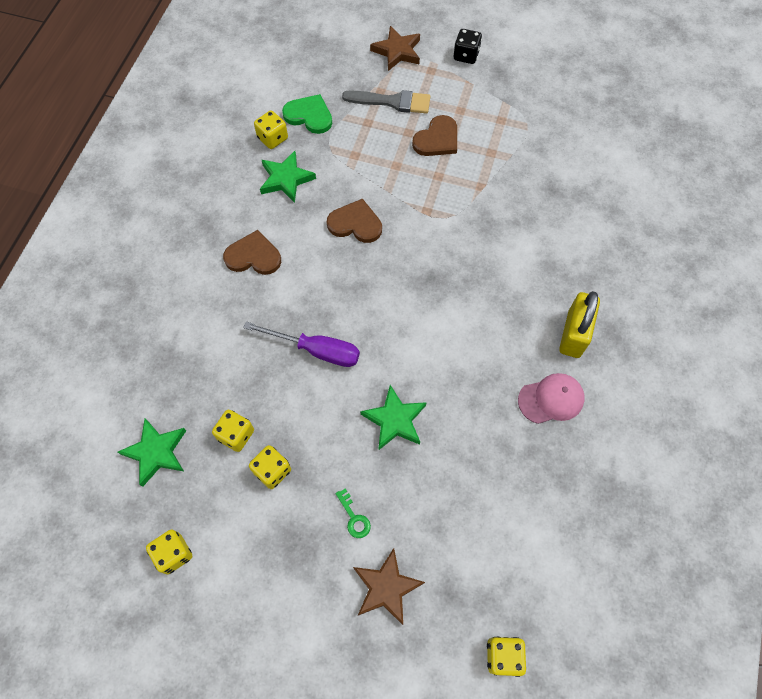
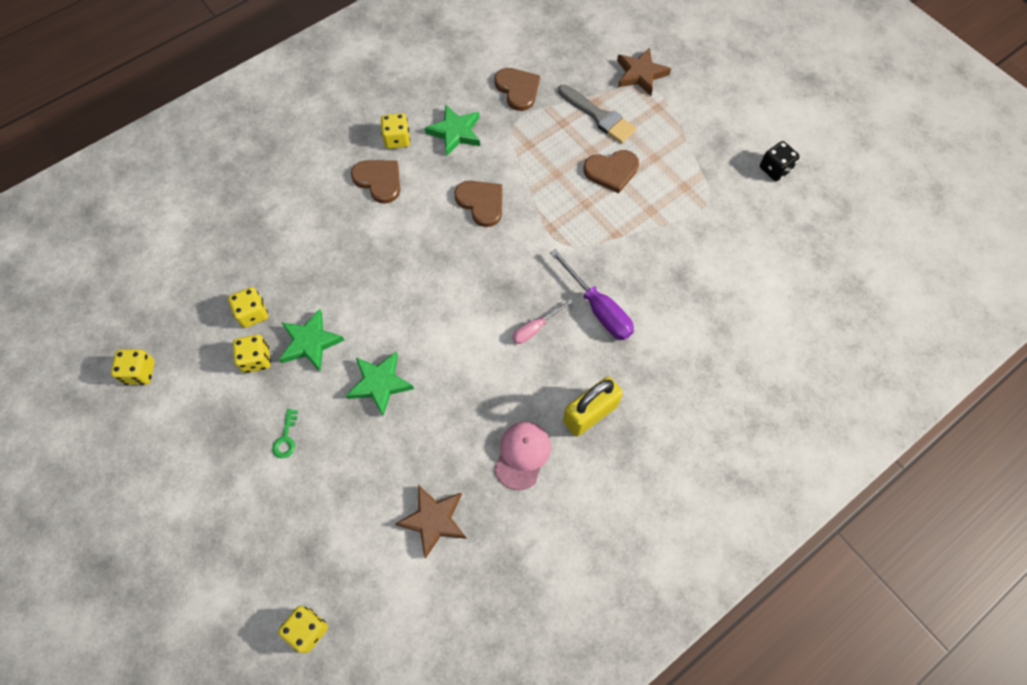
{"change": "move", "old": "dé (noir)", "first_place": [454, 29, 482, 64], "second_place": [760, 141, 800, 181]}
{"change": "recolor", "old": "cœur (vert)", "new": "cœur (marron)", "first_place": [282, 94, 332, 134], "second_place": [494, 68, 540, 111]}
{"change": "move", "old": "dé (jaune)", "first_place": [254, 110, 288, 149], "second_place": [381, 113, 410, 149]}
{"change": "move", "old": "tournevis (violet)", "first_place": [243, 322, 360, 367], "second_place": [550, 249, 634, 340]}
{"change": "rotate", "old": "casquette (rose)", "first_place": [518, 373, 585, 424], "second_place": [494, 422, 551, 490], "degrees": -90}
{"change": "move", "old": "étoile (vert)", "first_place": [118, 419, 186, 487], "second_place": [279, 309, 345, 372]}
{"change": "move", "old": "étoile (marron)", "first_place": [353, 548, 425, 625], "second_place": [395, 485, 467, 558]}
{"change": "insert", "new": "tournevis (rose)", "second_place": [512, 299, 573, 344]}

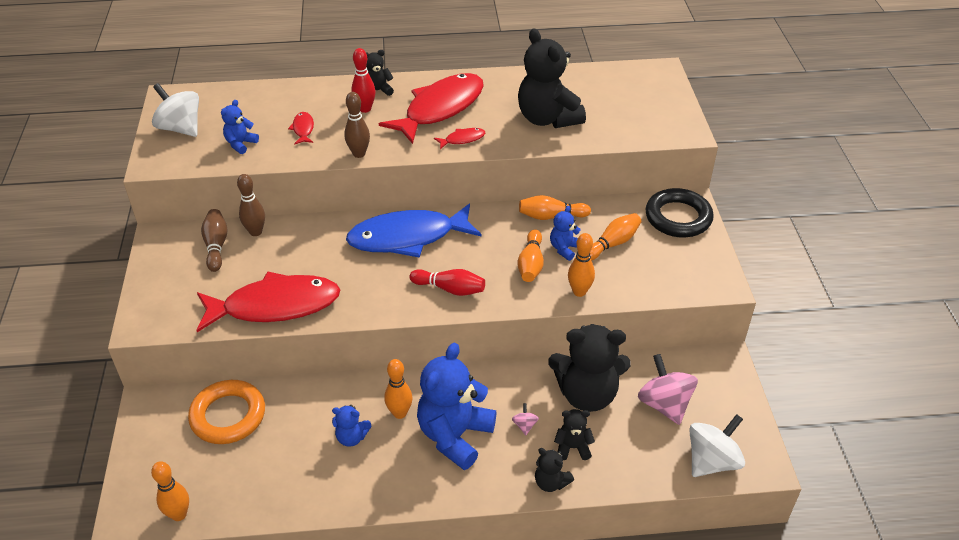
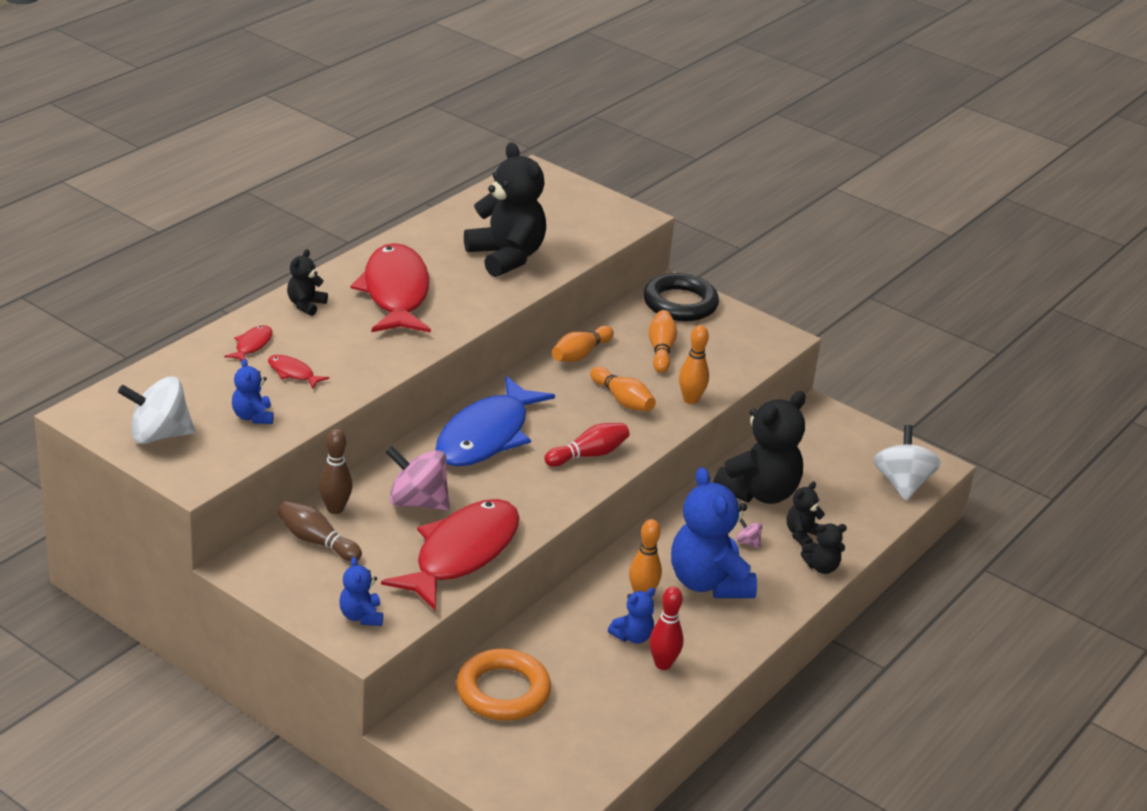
{"change": "rotate", "old": "ours en peluche (noir)", "first_place": [518, 28, 586, 128], "second_place": [464, 142, 546, 277], "degrees": -135}
{"change": "move", "old": "quille (rouge)", "first_place": [351, 48, 376, 113], "second_place": [649, 587, 684, 670]}
{"change": "delete", "old": "quille (marron)", "first_place": [344, 92, 370, 158]}
{"change": "move", "old": "poisson (rouge)", "first_place": [434, 128, 485, 149], "second_place": [224, 325, 272, 361]}
{"change": "move", "old": "ours en peluche (bleu)", "first_place": [550, 206, 580, 261], "second_place": [339, 557, 383, 626]}
{"change": "move", "old": "toupie (rose)", "first_place": [638, 354, 698, 425], "second_place": [386, 446, 450, 510]}
{"change": "delete", "old": "quille (orange)", "first_place": [151, 461, 189, 521]}

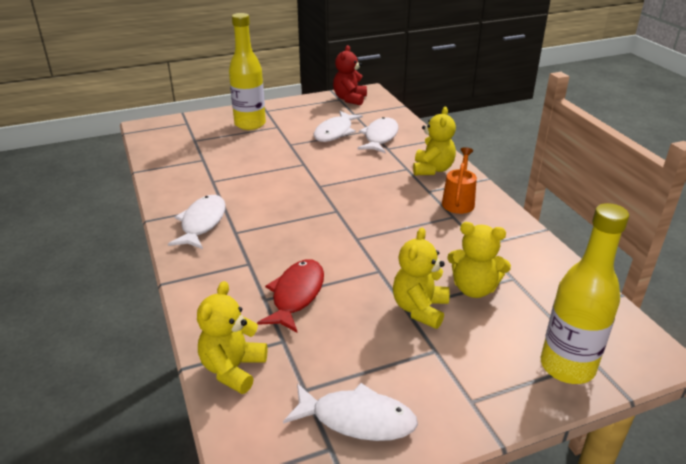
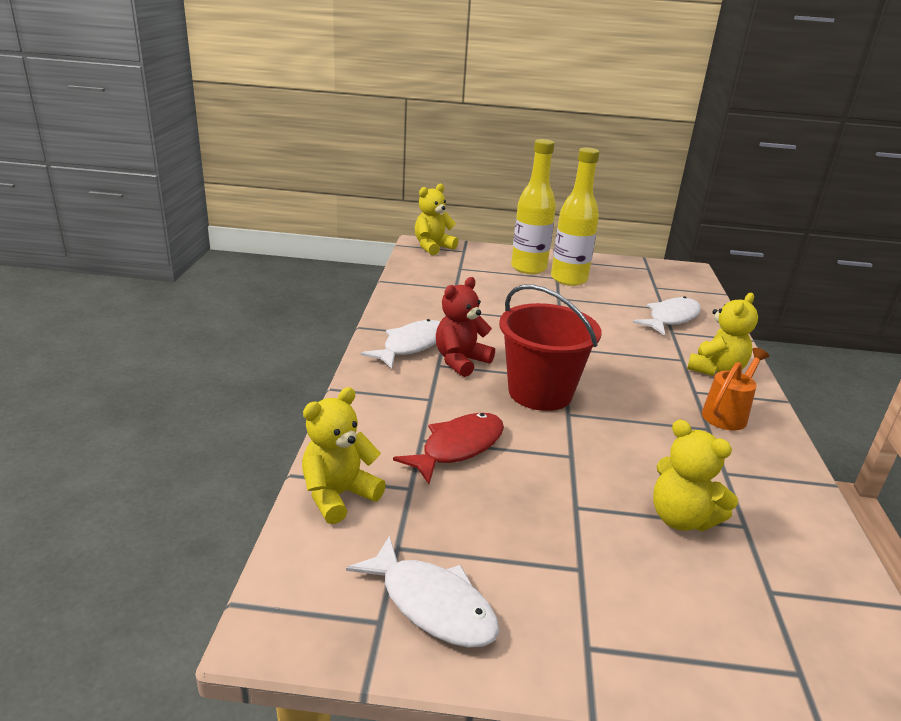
{"change": "move", "old": "ours en peluche (rouge)", "first_place": [333, 45, 367, 105], "second_place": [436, 277, 495, 377]}
{"change": "delete", "old": "poisson (blanc)", "first_place": [314, 111, 363, 142]}
{"change": "move", "old": "bouteille (jaune)", "first_place": [541, 203, 629, 384], "second_place": [551, 148, 600, 286]}
{"change": "move", "old": "ours en peluche (jaune)", "first_place": [393, 228, 449, 329], "second_place": [415, 184, 458, 255]}
{"change": "insert", "new": "seau (rouge)", "second_place": [499, 284, 601, 411]}

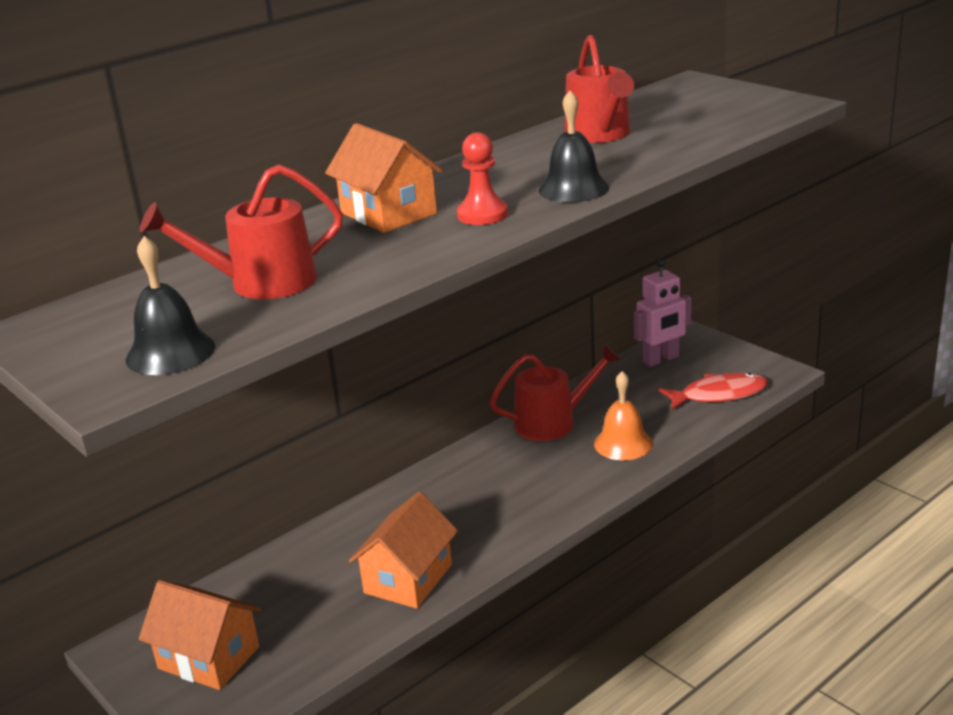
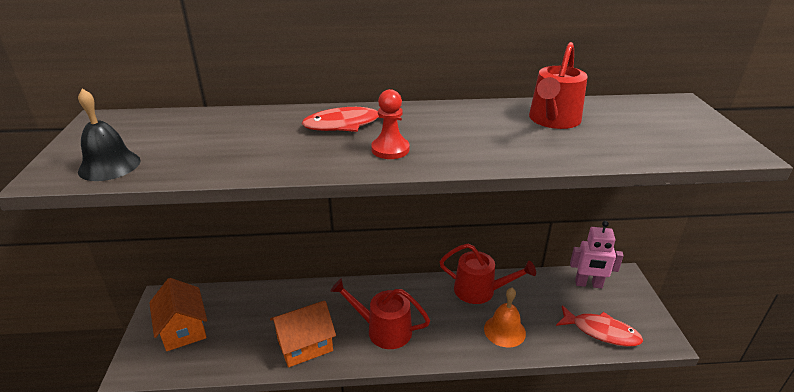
{"change": "delete", "old": "cloche (noir)", "first_place": [539, 90, 609, 202]}
{"change": "replace", "old": "maison (orange)", "new": "poisson (rouge)", "first_place": [325, 123, 443, 233], "second_place": [302, 107, 402, 132]}
{"change": "move", "old": "arrosoir (rouge)", "first_place": [140, 164, 343, 299], "second_place": [330, 279, 430, 349]}

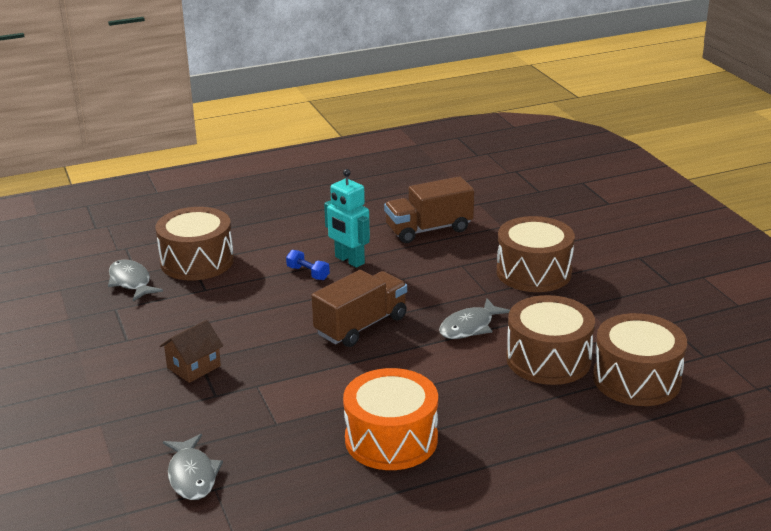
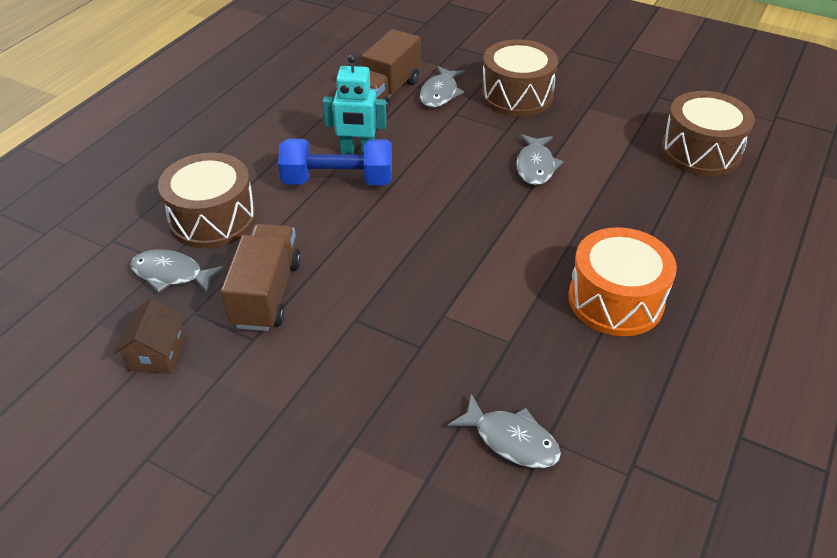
{"change": "resize", "old": "haltère (bleu)", "first_place": [286, 250, 330, 280], "second_place": [278, 139, 392, 185], "factor": 2.18}
{"change": "move", "old": "camion (marron)", "first_place": [311, 270, 407, 347], "second_place": [221, 224, 301, 331]}
{"change": "delete", "old": "tambour (marron)", "first_place": [506, 295, 595, 385]}
{"change": "move", "old": "maison (marron)", "first_place": [160, 320, 223, 383], "second_place": [114, 298, 185, 374]}
{"change": "insert", "new": "poisson (gris)", "second_place": [420, 66, 465, 107]}

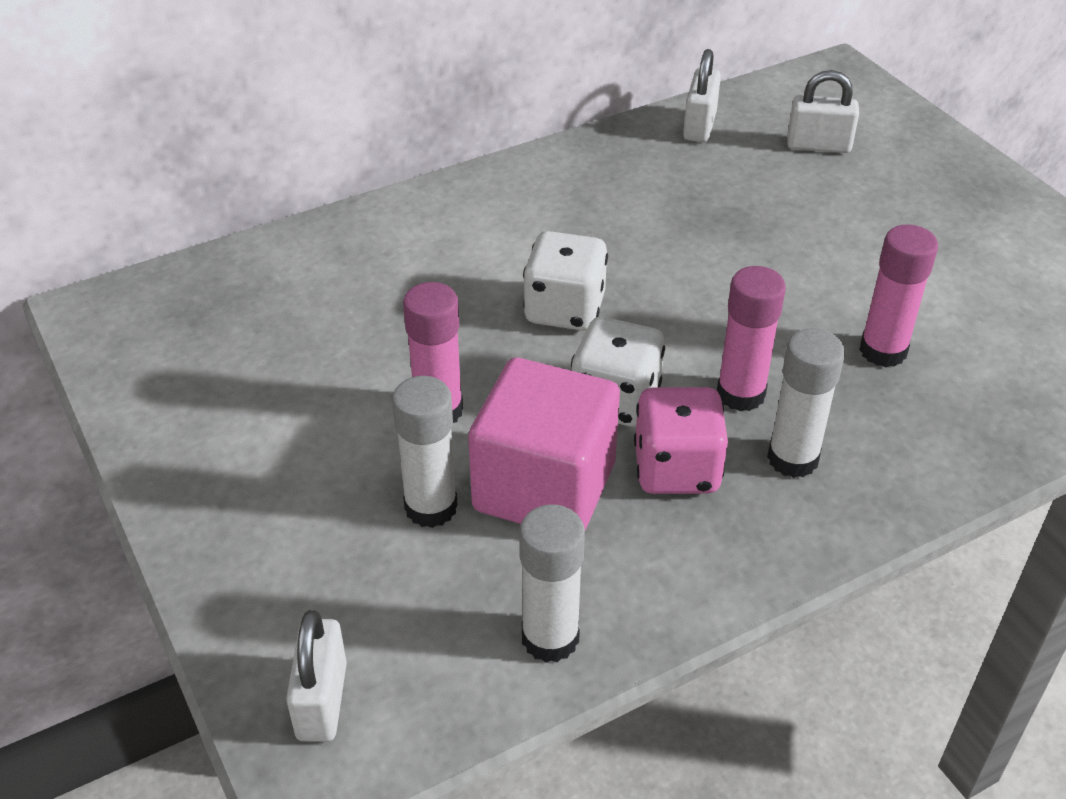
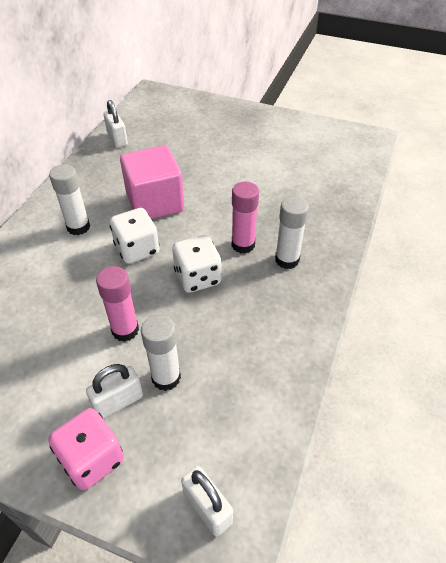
{"change": "move", "old": "cadenas (blanc)", "first_place": [787, 70, 859, 153], "second_place": [86, 364, 143, 419]}
{"change": "delete", "old": "bâton de colle (rose)", "first_place": [859, 225, 938, 367]}
{"change": "move", "old": "cube (rose)", "first_place": [468, 358, 620, 530], "second_place": [120, 145, 184, 219]}
{"change": "move", "old": "dé (rose)", "first_place": [634, 387, 728, 494], "second_place": [48, 408, 124, 490]}
{"change": "move", "old": "bâton de colle (blanc)", "first_place": [519, 504, 585, 663], "second_place": [49, 164, 90, 235]}

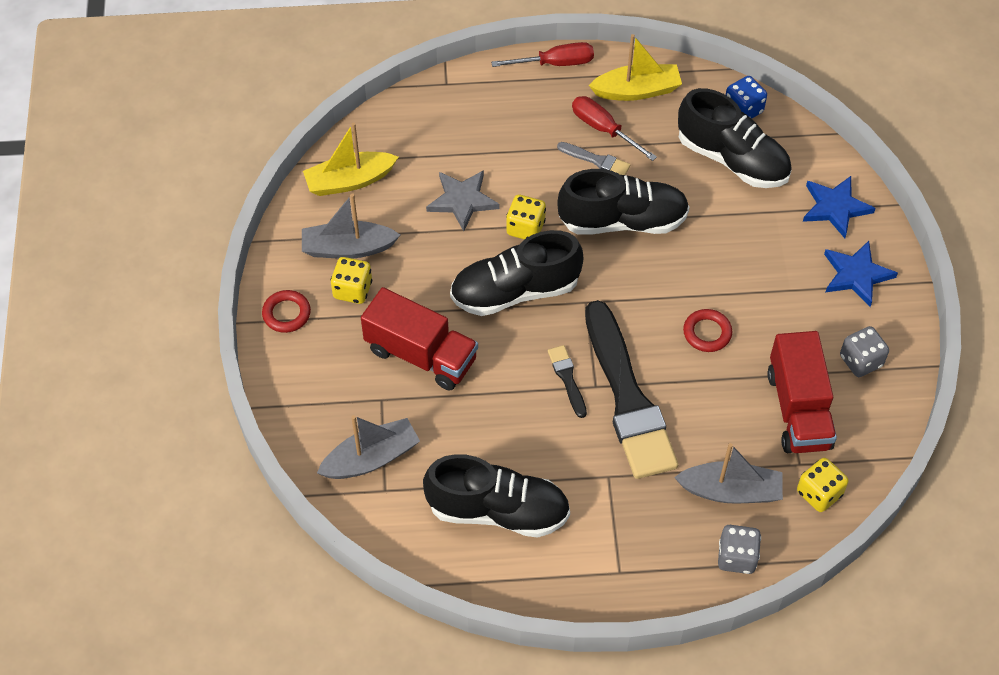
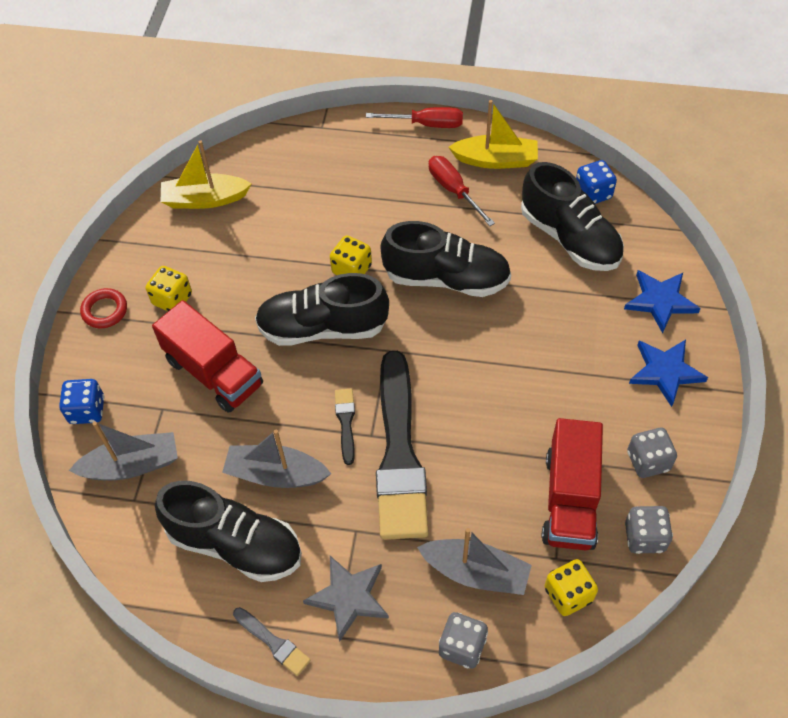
{"change": "move", "old": "pinceau (gris)", "first_place": [557, 142, 630, 175], "second_place": [233, 607, 311, 676]}
{"change": "move", "old": "étoile (gris)", "first_place": [426, 170, 499, 231], "second_place": [303, 556, 389, 642]}
{"change": "move", "old": "bateau (gris)", "first_place": [302, 194, 400, 259], "second_place": [222, 430, 331, 488]}
{"change": "delete", "old": "anneau (rouge)", "first_place": [683, 309, 732, 352]}
{"change": "insert", "new": "dé (bleu)", "second_place": [59, 379, 105, 424]}
{"change": "insert", "new": "dé (gris)", "second_place": [625, 506, 673, 554]}

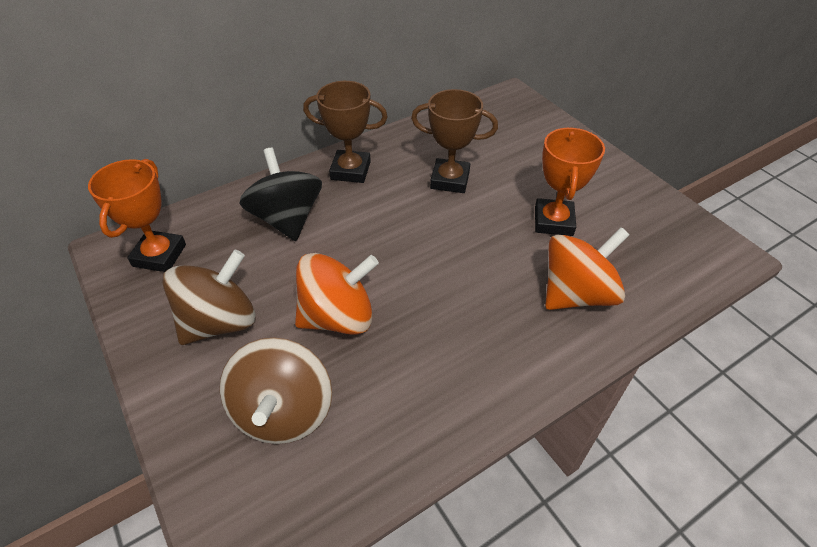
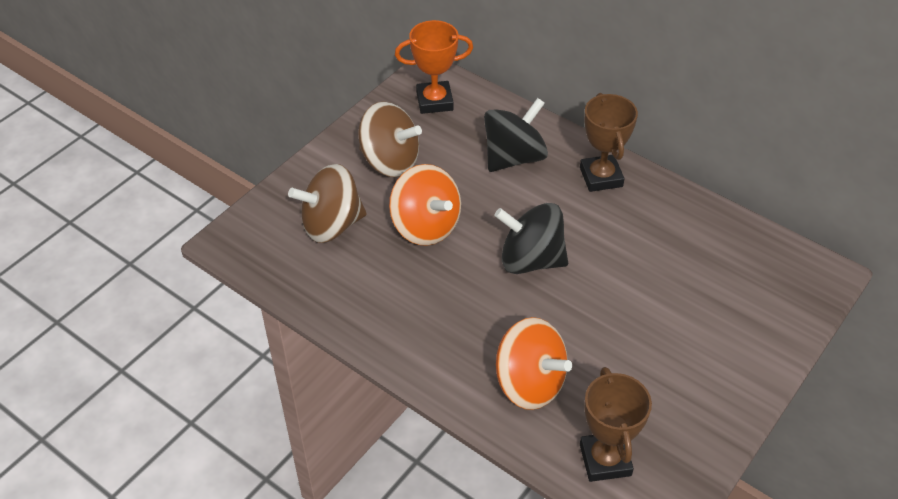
{"change": "move", "old": "trophée (marron)", "first_place": [411, 89, 498, 193], "second_place": [580, 367, 652, 482]}
{"change": "delete", "old": "trophée (orange)", "first_place": [535, 127, 605, 236]}
{"change": "insert", "new": "toupie (noir)", "second_place": [494, 203, 568, 274]}

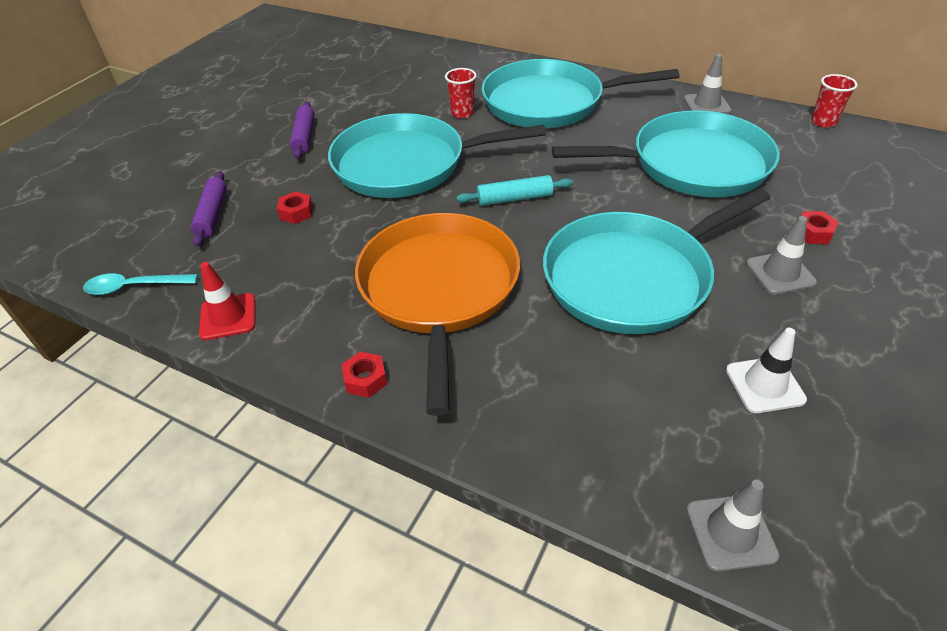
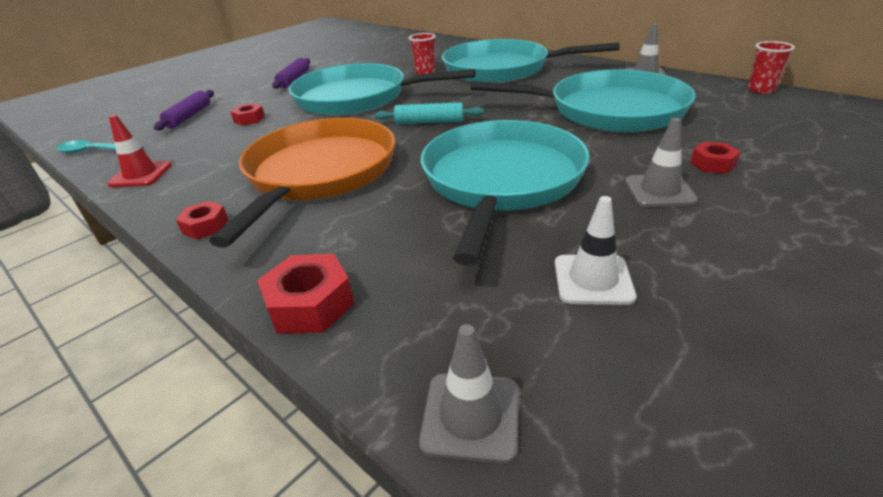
{"change": "rotate", "old": "poêle (turquoise)", "first_place": [543, 188, 770, 334], "second_place": [421, 120, 590, 266], "degrees": 120}
{"change": "insert", "new": "écrou (rouge)", "second_place": [257, 254, 354, 334]}

